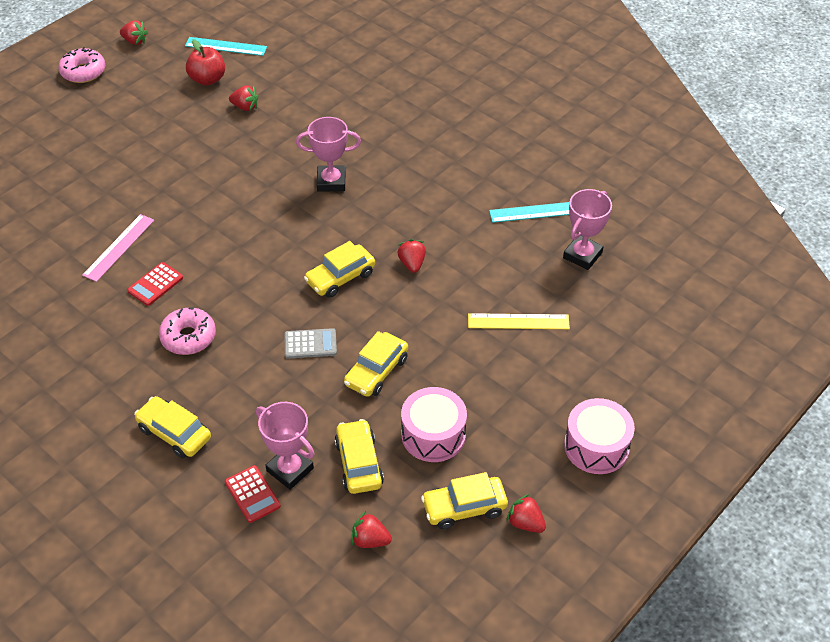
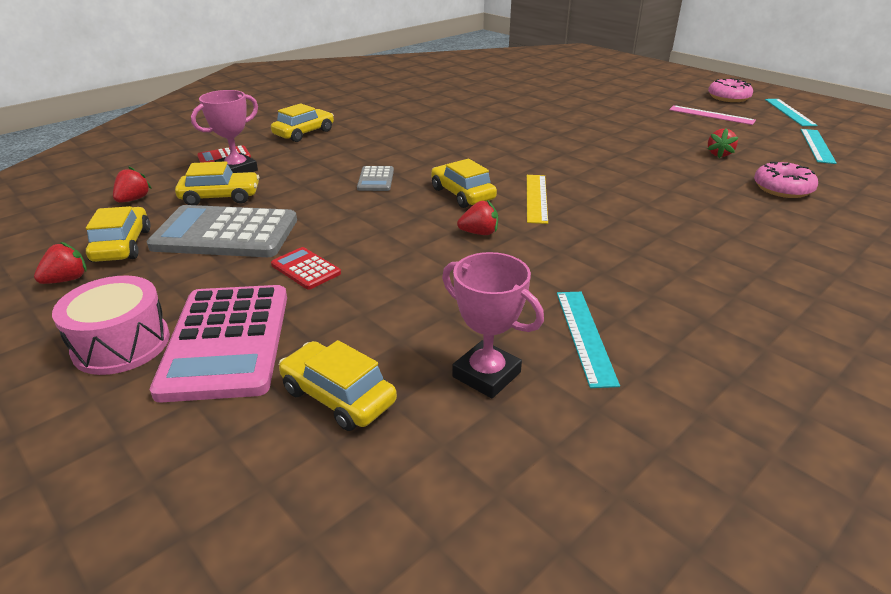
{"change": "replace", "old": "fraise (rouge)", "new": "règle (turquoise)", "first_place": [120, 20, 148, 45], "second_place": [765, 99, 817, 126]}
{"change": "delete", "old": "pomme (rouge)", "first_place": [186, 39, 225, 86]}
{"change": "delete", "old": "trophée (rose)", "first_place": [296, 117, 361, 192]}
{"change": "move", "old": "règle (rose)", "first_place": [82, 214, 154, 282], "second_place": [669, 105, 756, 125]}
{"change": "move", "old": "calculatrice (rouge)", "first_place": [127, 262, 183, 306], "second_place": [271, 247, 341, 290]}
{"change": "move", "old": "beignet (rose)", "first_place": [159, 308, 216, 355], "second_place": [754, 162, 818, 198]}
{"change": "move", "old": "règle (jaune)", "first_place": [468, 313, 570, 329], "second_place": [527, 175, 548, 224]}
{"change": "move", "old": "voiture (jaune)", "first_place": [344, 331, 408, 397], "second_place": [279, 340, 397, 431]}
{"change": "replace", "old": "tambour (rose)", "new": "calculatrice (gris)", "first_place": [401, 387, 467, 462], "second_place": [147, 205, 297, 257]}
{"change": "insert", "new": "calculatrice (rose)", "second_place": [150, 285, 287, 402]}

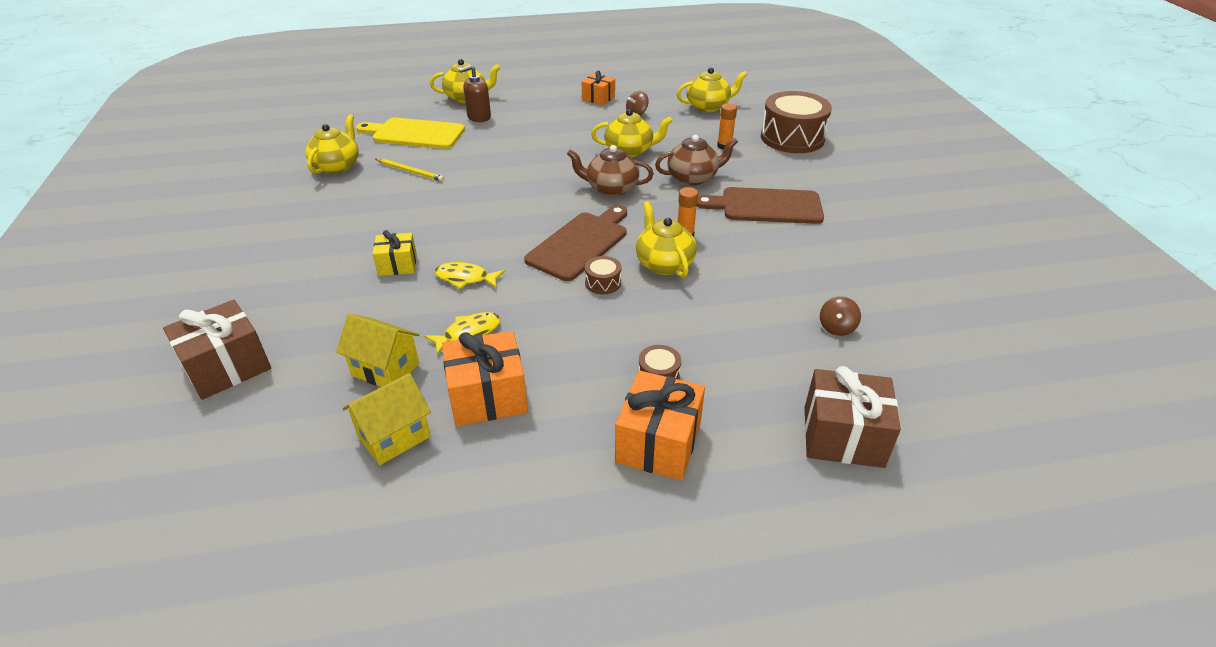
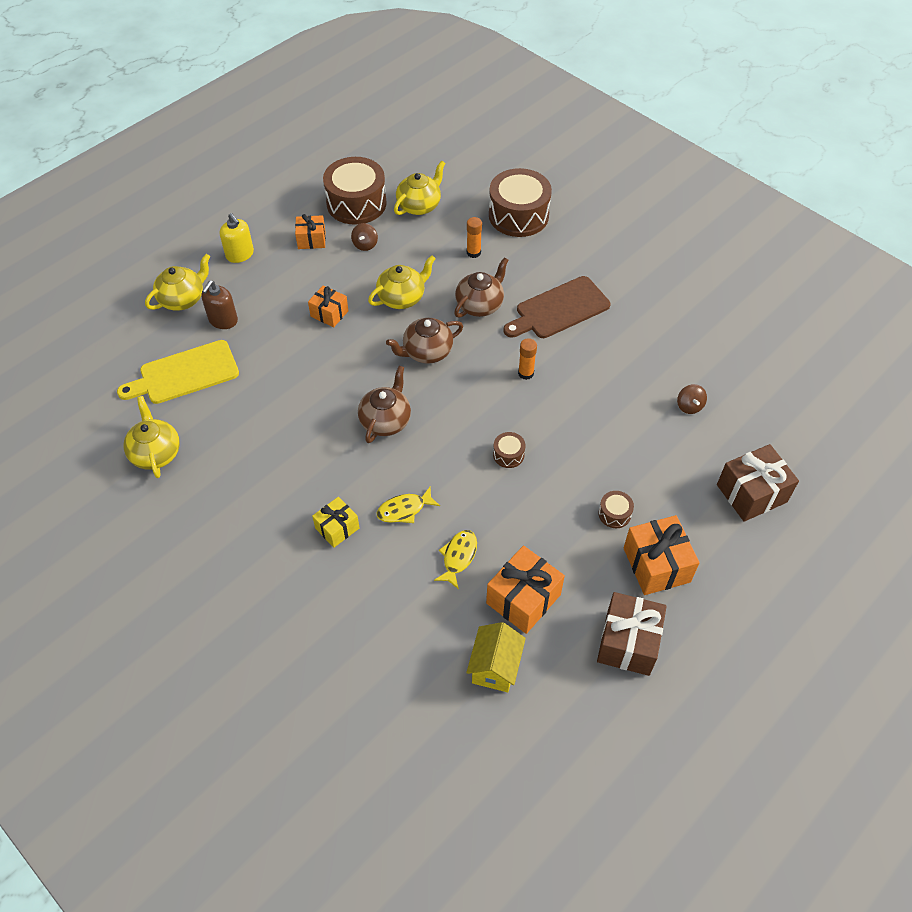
{"change": "delete", "old": "crayon (jaune)", "first_place": [375, 158, 444, 182]}
{"change": "delete", "old": "théière (jaune)", "first_place": [636, 201, 697, 278]}
{"change": "delete", "old": "planche à découper (marron)", "first_place": [524, 205, 627, 281]}
{"change": "move", "old": "cadeau (marron)", "first_place": [163, 300, 271, 400], "second_place": [597, 592, 667, 676]}
{"change": "delete", "old": "maison (jaune)", "first_place": [336, 313, 419, 387]}
{"change": "insert", "new": "tambour (marron)", "second_place": [323, 157, 387, 225]}
{"change": "insert", "new": "distributeur de savon (jaune)", "second_place": [220, 213, 254, 263]}
{"change": "insert", "new": "cadeau (orange)", "second_place": [308, 285, 349, 327]}
{"change": "insert", "new": "théière (marron)", "second_place": [358, 366, 411, 443]}

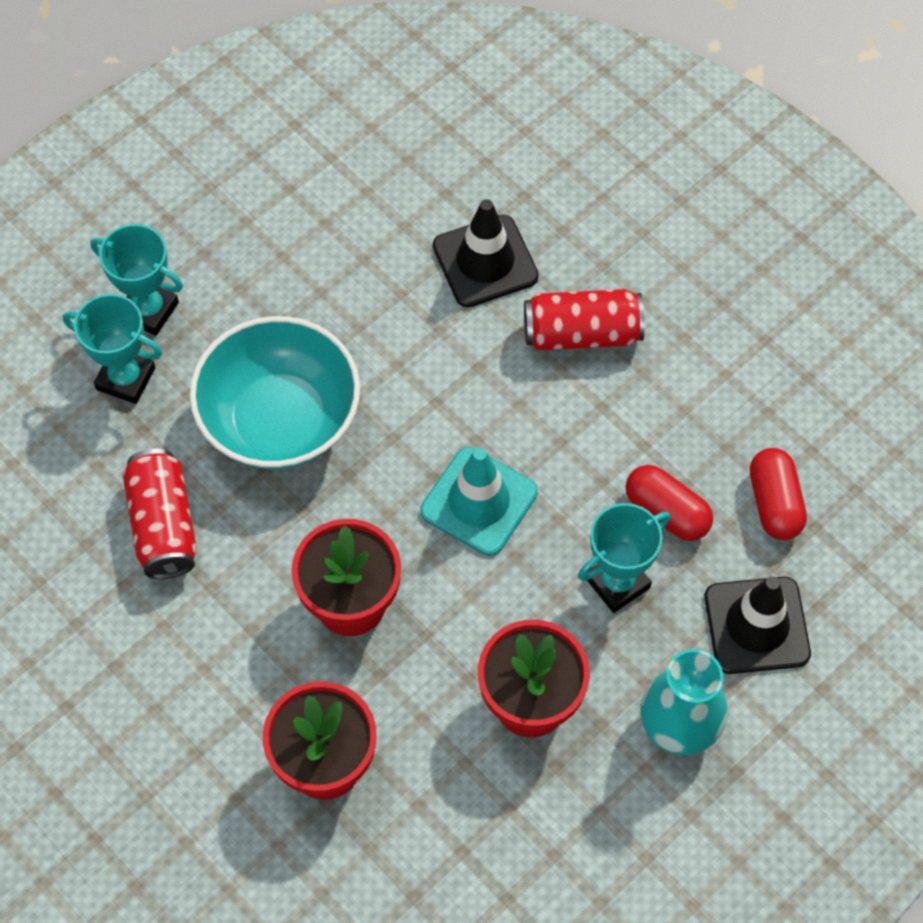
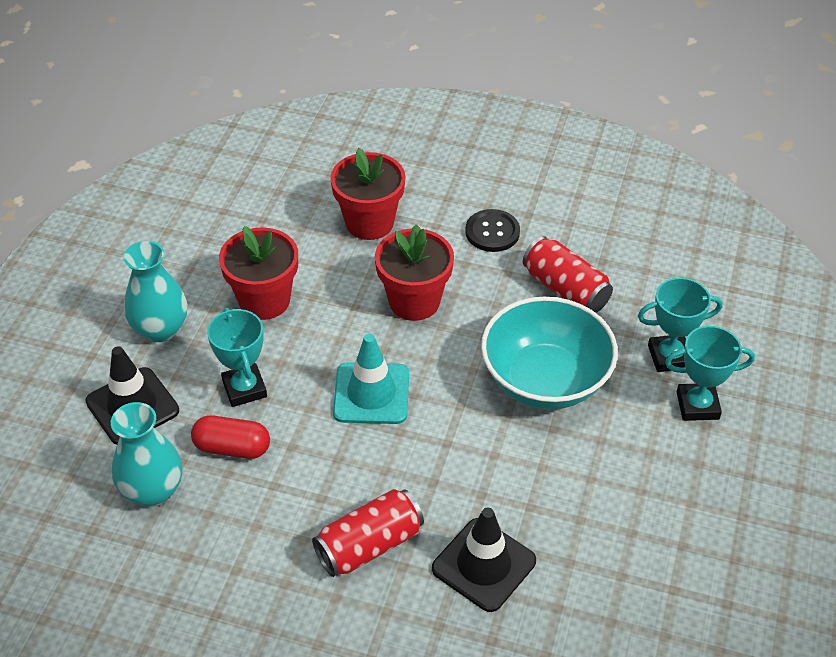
{"change": "replace", "old": "gélule (rouge)", "new": "vase (turquoise)", "first_place": [750, 448, 807, 540], "second_place": [111, 402, 182, 507]}
{"change": "rotate", "old": "trophée (turquoise)", "first_place": [578, 503, 670, 613], "second_place": [207, 308, 267, 407], "degrees": -45}
{"change": "insert", "new": "bouton (noir)", "second_place": [465, 209, 520, 252]}

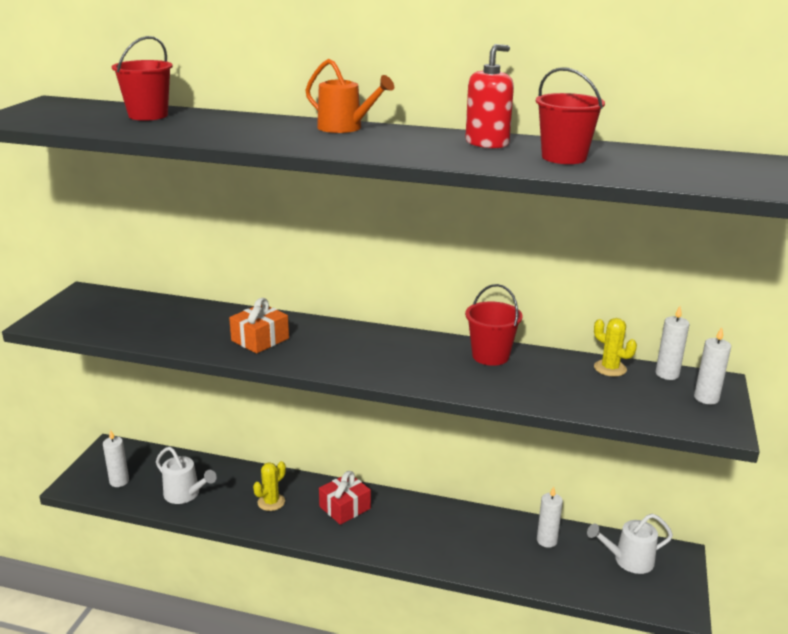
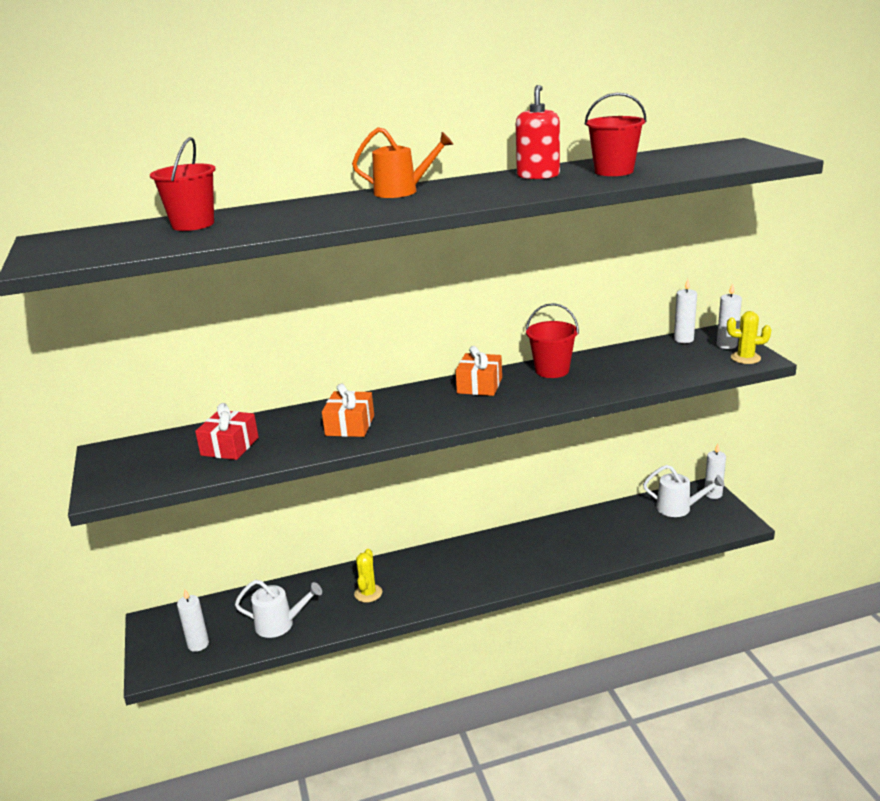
{"change": "move", "old": "cactus (jaune)", "first_place": [594, 318, 637, 377], "second_place": [727, 311, 771, 364]}
{"change": "move", "old": "cadeau (rouge)", "first_place": [319, 471, 371, 525], "second_place": [195, 403, 259, 460]}
{"change": "move", "old": "bougie (blanc)", "first_place": [537, 487, 563, 548], "second_place": [705, 444, 726, 499]}
{"change": "rotate", "old": "arrosoir (blanc)", "first_place": [587, 514, 673, 574], "second_place": [643, 465, 725, 517], "degrees": -120}
{"change": "insert", "new": "cadeau (orange)", "second_place": [455, 346, 502, 396]}

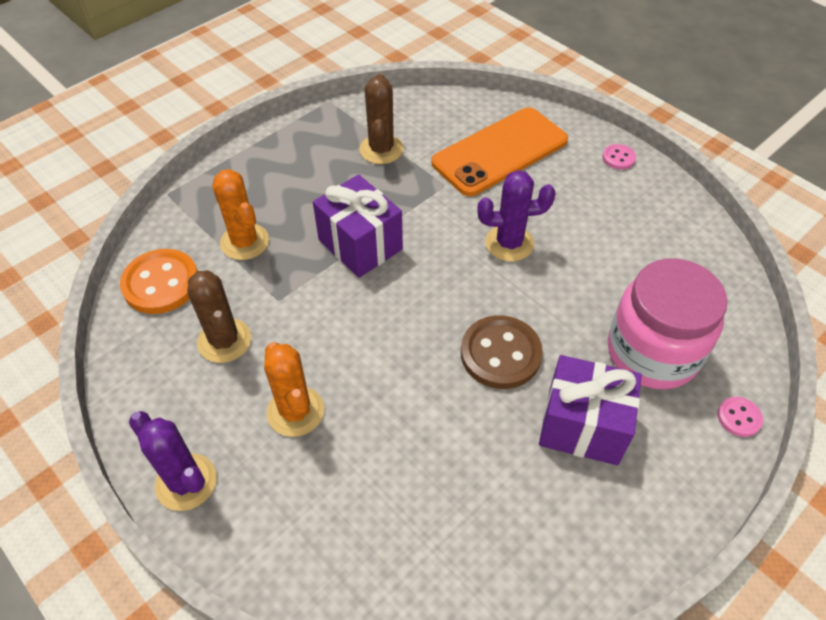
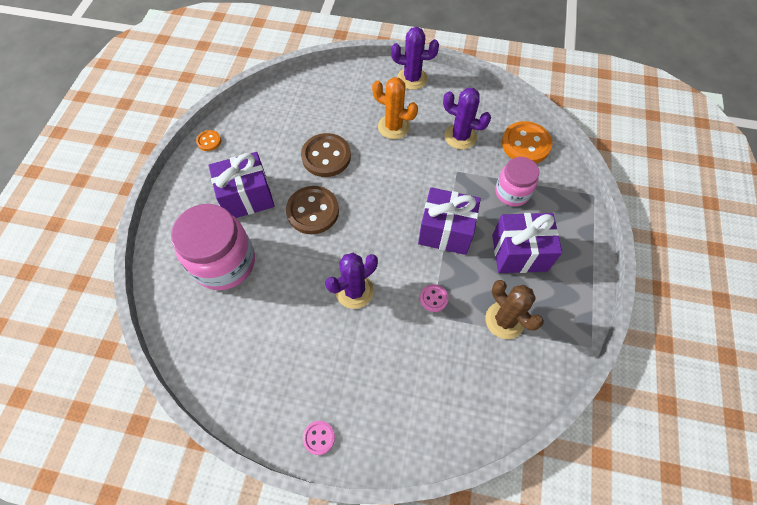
{"change": "delete", "old": "téléphone (orange)", "first_place": [432, 107, 568, 196]}
{"change": "replace", "old": "cactus (orange)", "new": "bocal (rose)", "first_place": [212, 169, 269, 260], "second_place": [495, 157, 539, 206]}
{"change": "recolor", "old": "cactus (marron)", "new": "cactus (violet)", "first_place": [187, 270, 251, 363], "second_place": [443, 88, 491, 149]}
{"change": "move", "old": "bouton (rose)", "first_place": [717, 397, 763, 437], "second_place": [420, 284, 448, 312]}
{"change": "insert", "new": "bouton (orange)", "second_place": [196, 130, 221, 151]}
{"change": "insert", "new": "bouton (marron)", "second_place": [301, 133, 351, 177]}
{"change": "insert", "new": "cadeau (violet)", "second_place": [492, 213, 562, 273]}

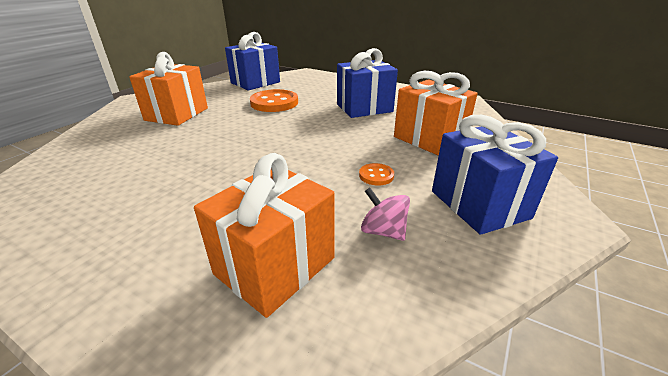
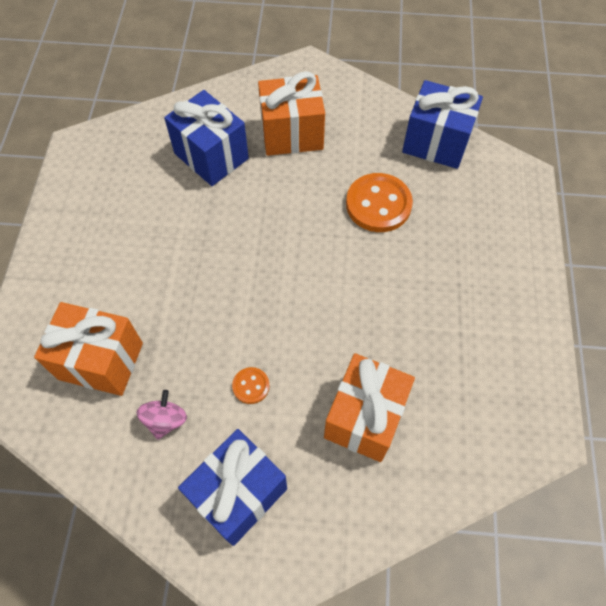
{"change": "move", "old": "cadeau (bleu)", "first_place": [337, 48, 398, 118], "second_place": [164, 90, 249, 186]}

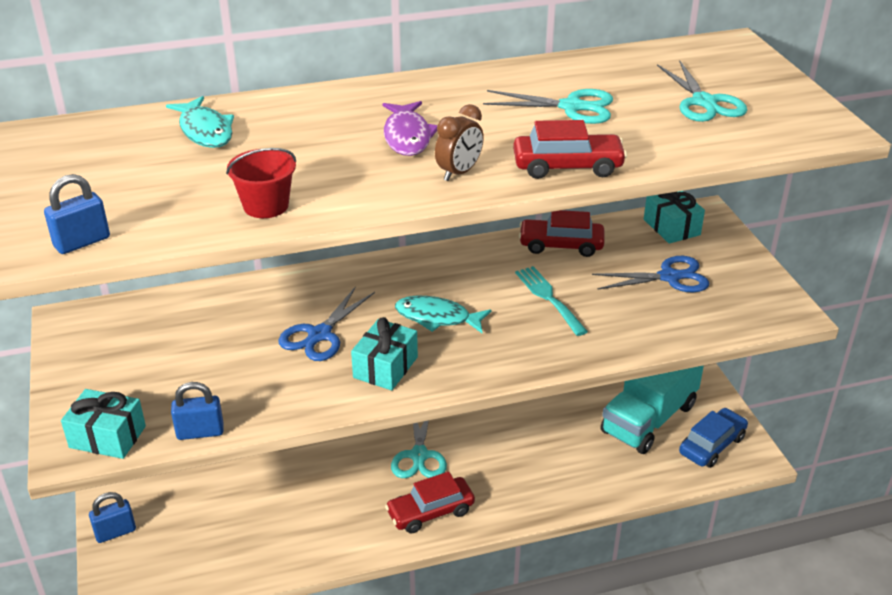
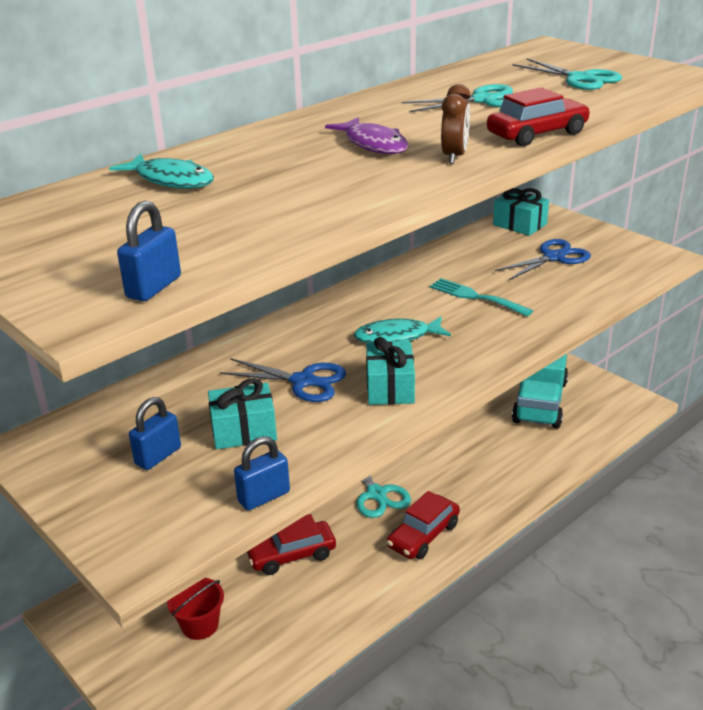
{"change": "move", "old": "seau (rouge)", "first_place": [226, 148, 296, 218], "second_place": [167, 578, 224, 640]}
{"change": "move", "old": "voiture (rouge)", "first_place": [518, 210, 605, 257], "second_place": [247, 514, 336, 575]}
{"change": "rotate", "old": "ciseaux (bleu)", "first_place": [278, 286, 375, 361], "second_place": [220, 358, 346, 402], "degrees": -75}
{"change": "move", "old": "cadeau (turquoise)", "first_place": [61, 389, 146, 459], "second_place": [208, 378, 277, 449]}
{"change": "delete", "old": "voiture (bleu)", "first_place": [679, 408, 748, 468]}
{"change": "move", "old": "cadenas (bleu)", "first_place": [89, 492, 136, 543], "second_place": [129, 397, 181, 470]}

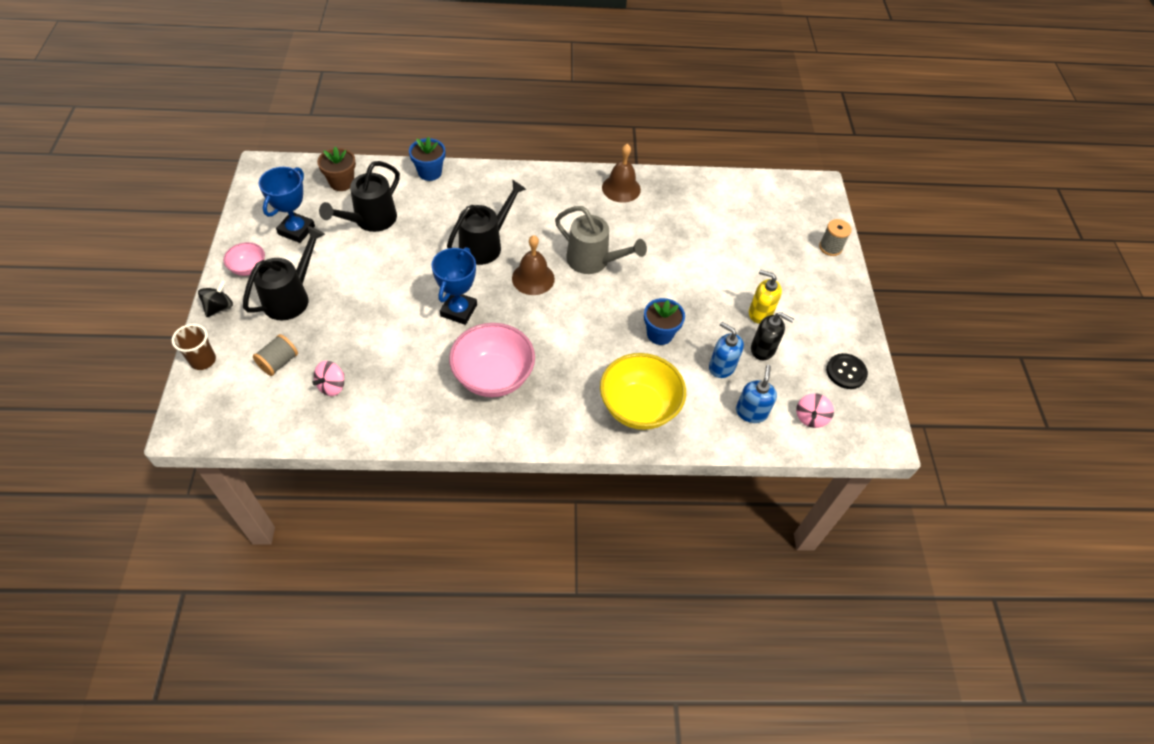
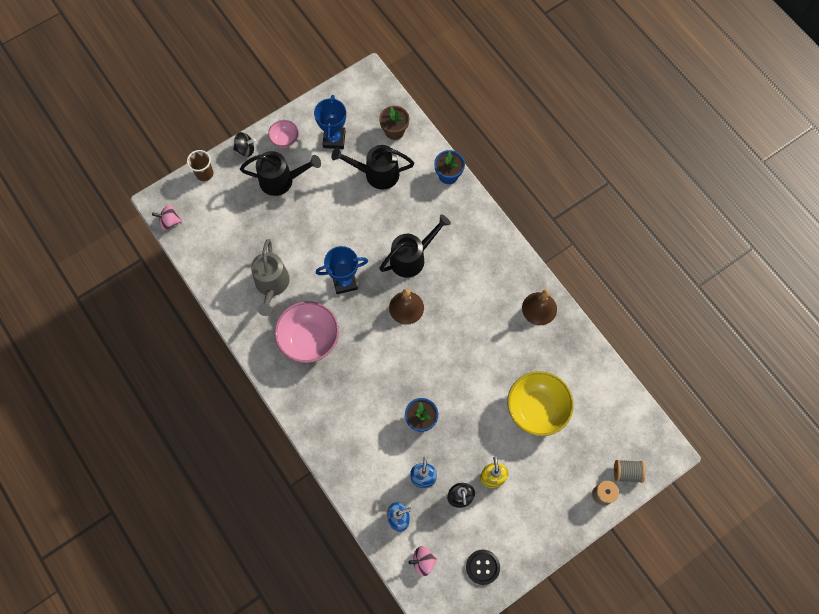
{"change": "rotate", "old": "trophée (bleu)", "first_place": [259, 167, 315, 243], "second_place": [314, 95, 346, 149], "degrees": -75}
{"change": "rotate", "old": "arrosoir (noir)", "first_place": [447, 180, 526, 265], "second_place": [379, 214, 451, 278], "degrees": -45}
{"change": "move", "old": "arrosoir (gris)", "first_place": [555, 206, 647, 274], "second_place": [251, 239, 290, 316]}
{"change": "move", "old": "bobine (gris)", "first_place": [253, 334, 298, 376], "second_place": [614, 460, 645, 483]}
{"change": "move", "old": "bol (jaune)", "first_place": [600, 353, 686, 430], "second_place": [507, 371, 574, 436]}
{"change": "move", "old": "toupie (rose)", "first_place": [312, 361, 344, 396], "second_place": [152, 205, 182, 230]}

